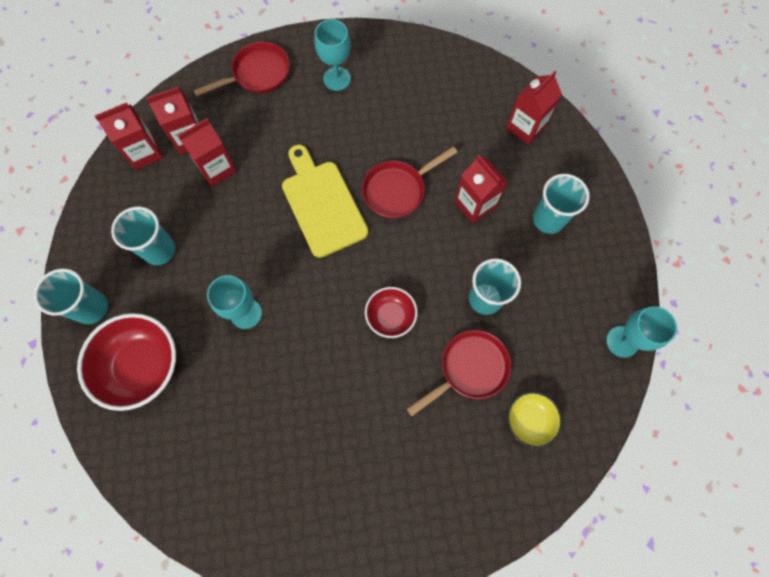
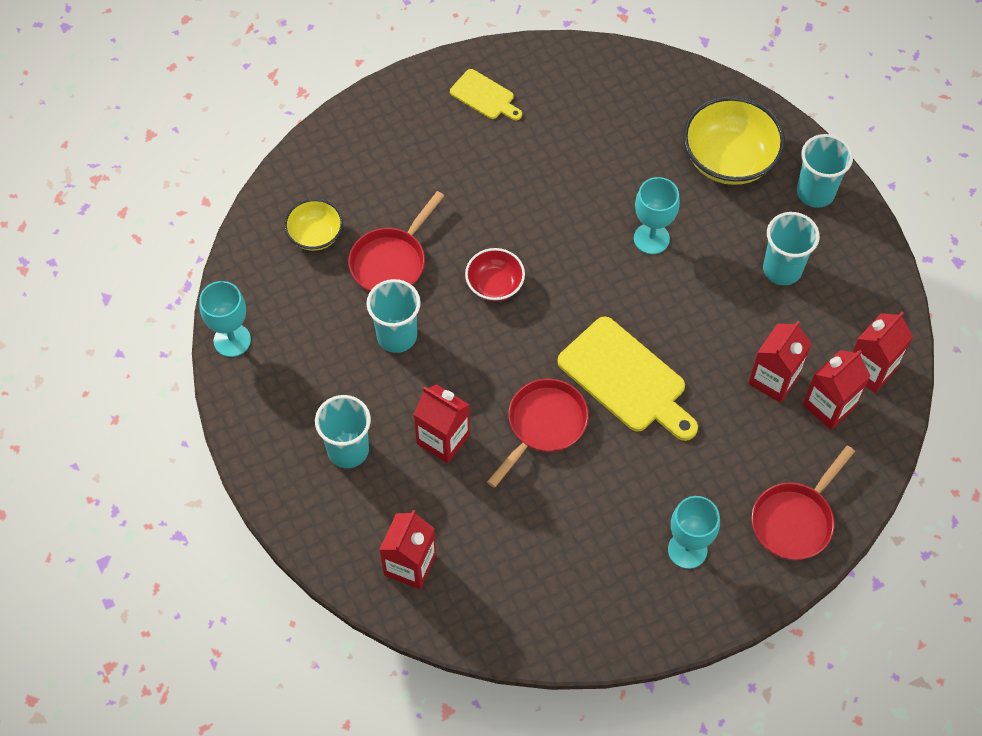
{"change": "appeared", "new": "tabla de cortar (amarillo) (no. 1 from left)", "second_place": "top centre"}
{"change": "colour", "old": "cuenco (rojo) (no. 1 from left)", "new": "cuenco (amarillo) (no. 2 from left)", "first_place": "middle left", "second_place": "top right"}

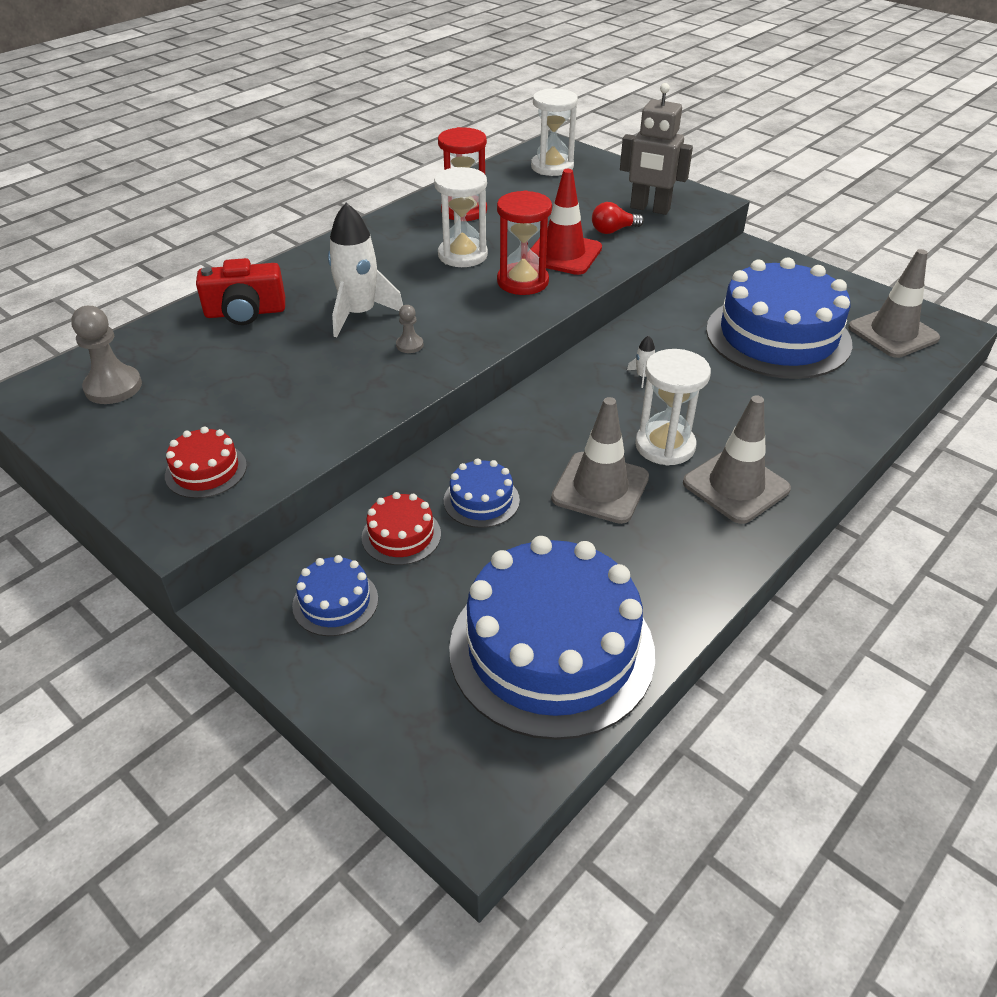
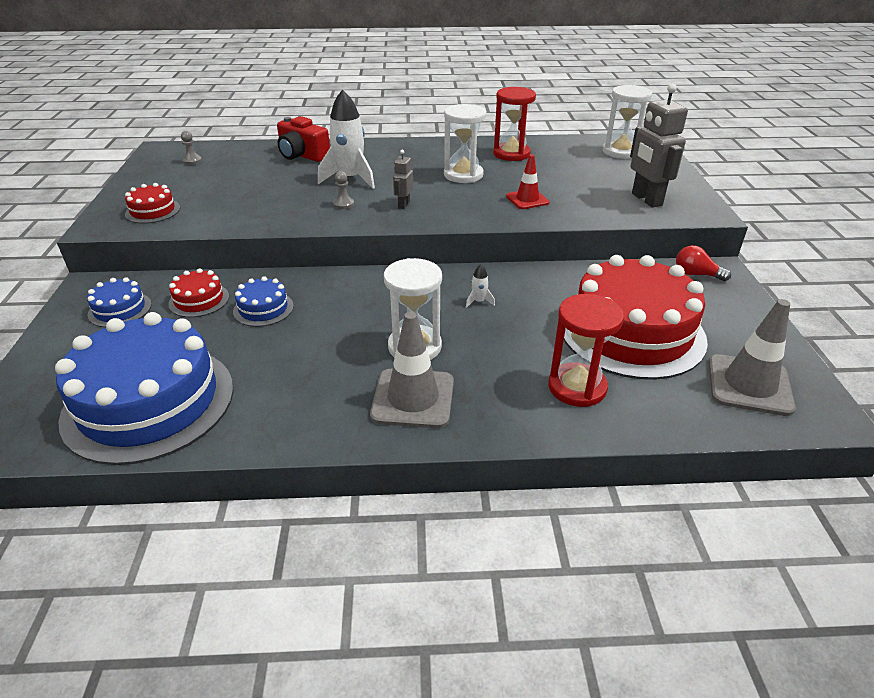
{"change": "size", "old": "peón (gris) (no. 1 from left)", "first_place": "middle left", "second_place": "top left", "factor": 0.53}
{"change": "appeared", "new": "robot (gris) (no. 1 from left)", "second_place": "top centre"}
{"change": "size", "old": "cono de tráfico (rojo)", "first_place": "top centre", "second_place": "top centre", "factor": 0.62}
{"change": "relocated", "old": "reloj de arena (rojo) (no. 2 from left)", "first_place": "top centre", "second_place": "middle right"}
{"change": "colour", "old": "tarta (azul) (no. 4 from left)", "new": "tarta (rojo) (no. 3 from left)", "first_place": "top right", "second_place": "middle right"}
{"change": "relocated", "old": "bombilla (rojo)", "first_place": "top centre", "second_place": "middle right"}
{"change": "missing", "old": "cono de tráfico (gris) (no. 1 from left)", "first_place": "centre"}

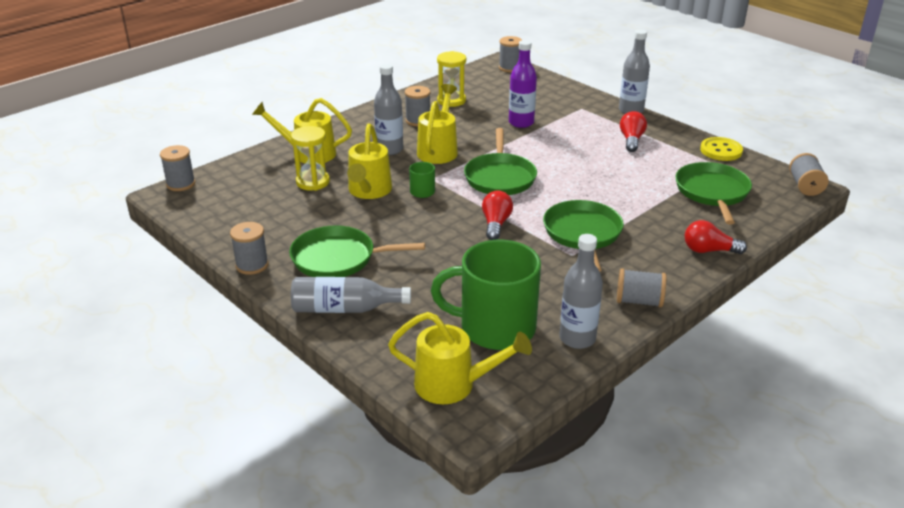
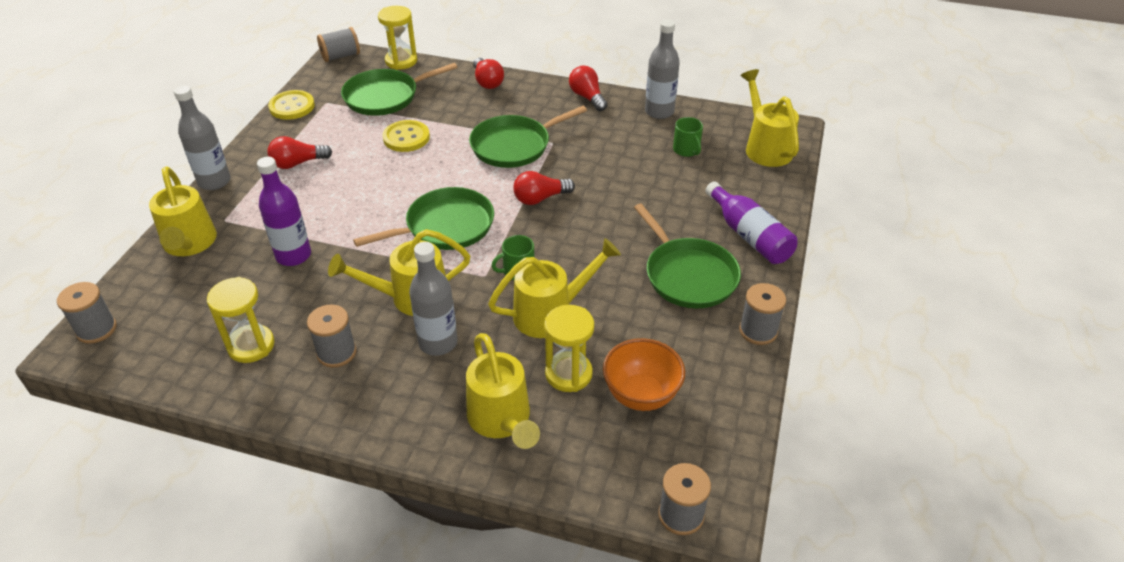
{"change": "appeared", "new": "regadera (amarillo) (no. 1 from left)", "second_place": "middle left"}
{"change": "appeared", "new": "reloj de arena (amarillo) (no. 2 from left)", "second_place": "top centre"}
{"change": "appeared", "new": "botón (amarillo) (no. 2 from left)", "second_place": "top centre"}
{"change": "exchanged", "old": "carrete (gris) (no. 5 from left)", "new": "bombilla (rojo) (no. 4 from left)", "first_place": "middle right", "second_place": "top centre"}
{"change": "appeared", "new": "cuenco (naranja)", "second_place": "centre"}
{"change": "size", "old": "taza (verde) (no. 2 from left)", "first_place": "centre", "second_place": "top centre", "factor": 0.42}
{"change": "colour", "old": "botella (gris) (no. 1 from left)", "new": "botella (morado) (no. 2 from left)", "first_place": "centre", "second_place": "middle right"}

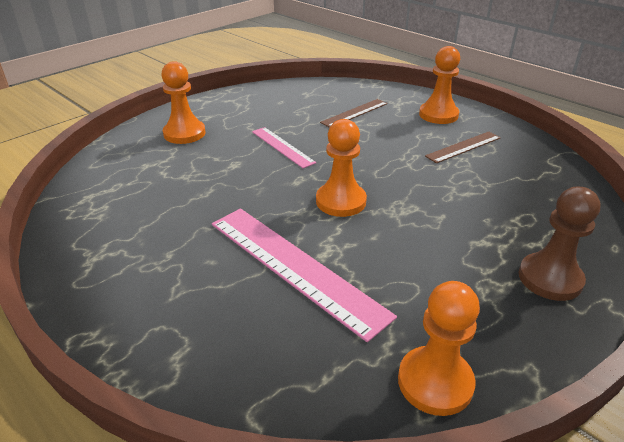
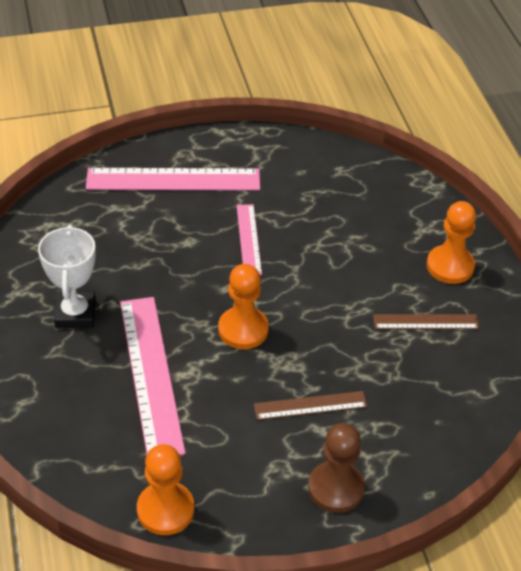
{"change": "appeared", "new": "trofeo (blanco)", "second_place": "middle left"}
{"change": "exchanged", "old": "peón (naranja) (no. 1 from left)", "new": "regla (rosa) (no. 2 from left)", "first_place": "top left", "second_place": "top left"}
{"change": "relocated", "old": "regla (marrón) (no. 1 from left)", "first_place": "top centre", "second_place": "bottom centre"}

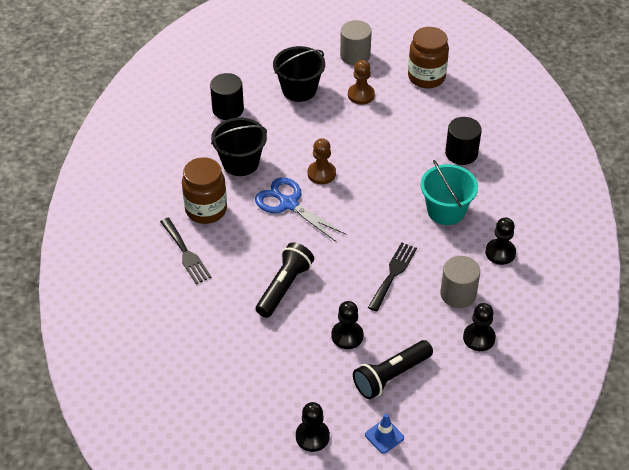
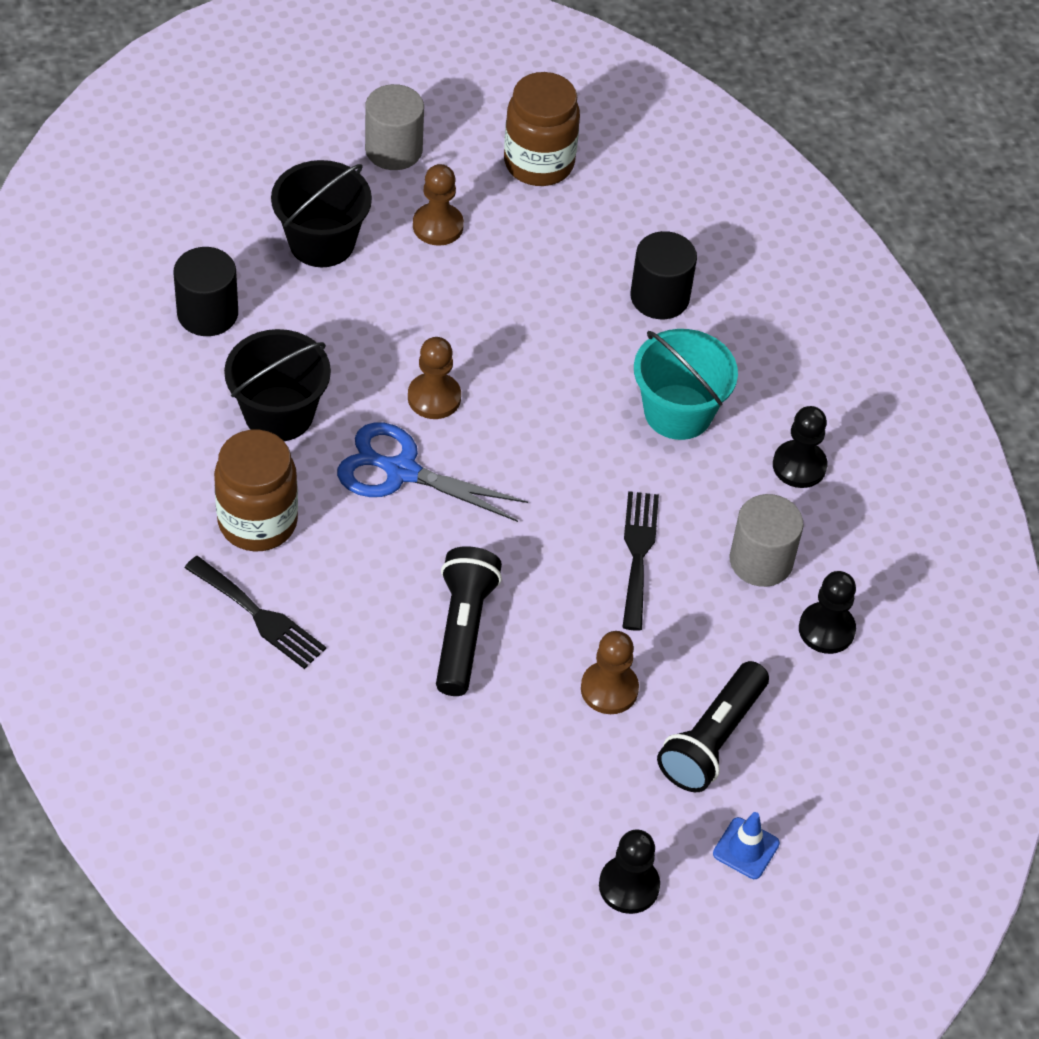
{"change": "colour", "old": "peón (negro) (no. 2 from left)", "new": "peón (marrón) (no. 3 from left)", "first_place": "bottom centre", "second_place": "centre"}

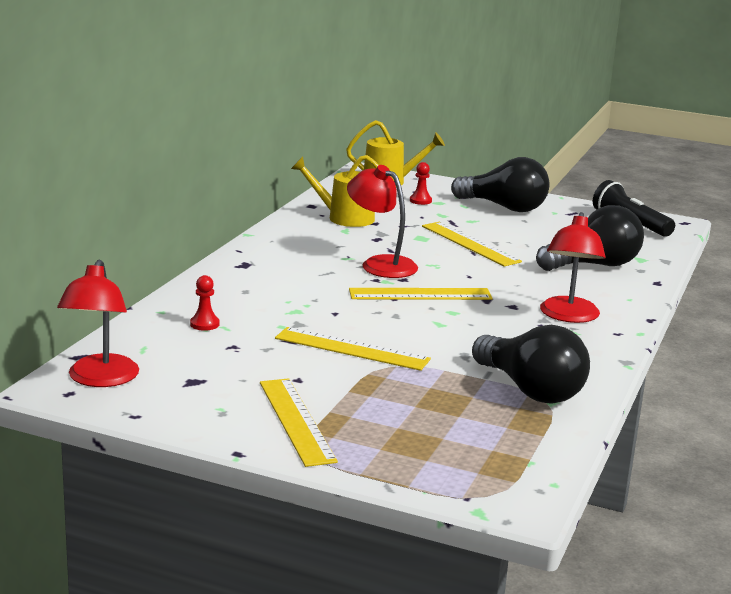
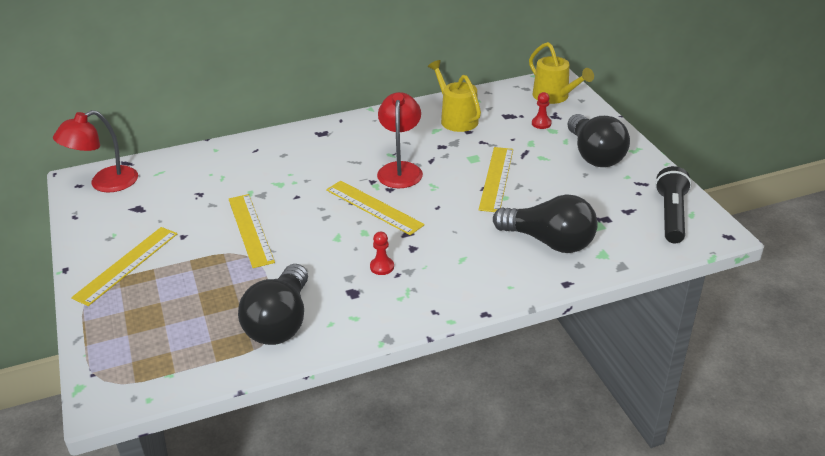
{"change": "relocated", "old": "peón (rojo) (no. 1 from left)", "first_place": "middle left", "second_place": "centre"}
{"change": "missing", "old": "lámpara (rojo) (no. 3 from left)", "first_place": "middle right"}

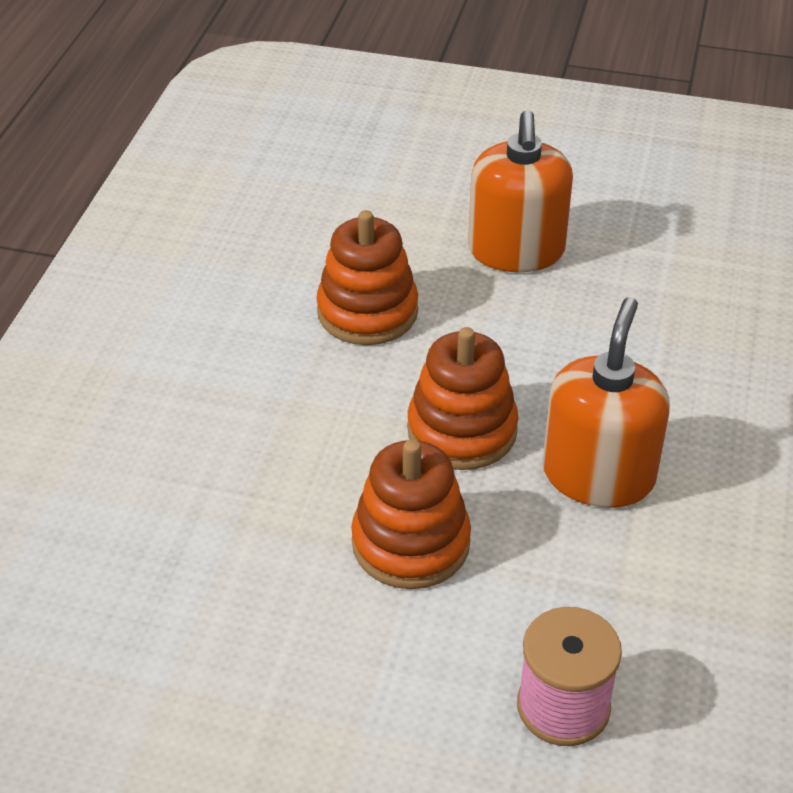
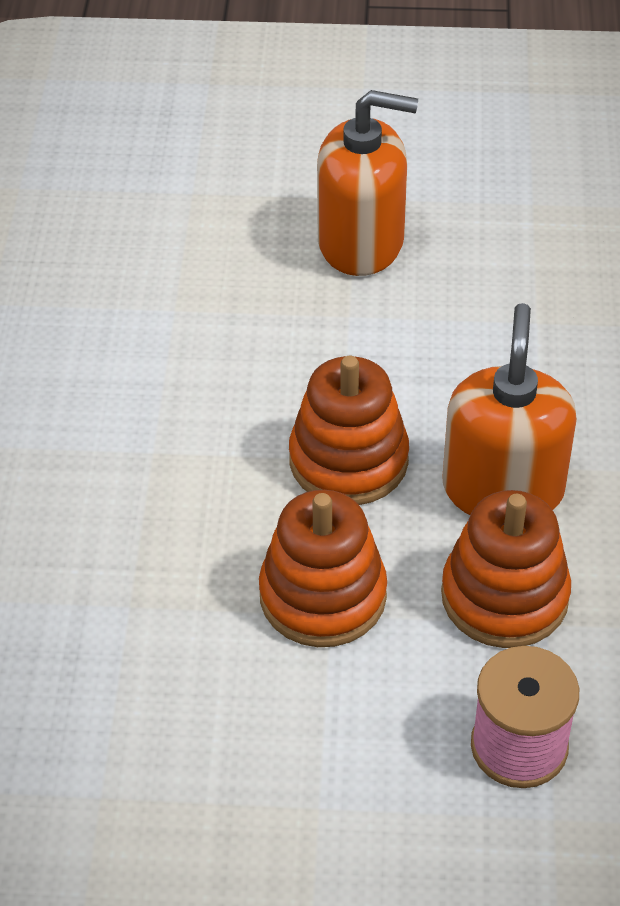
{"change": "spun", "old": "dispensador de jabón (naranja) (no. 1 from left)", "first_place": "top centre", "second_place": "top centre", "degrees": -75}
{"change": "relocated", "old": "juguete apilable (naranja) (no. 1 from left in the first image)", "new": "juguete apilable (naranja) (no. 3 from left)", "first_place": "centre", "second_place": "middle right"}

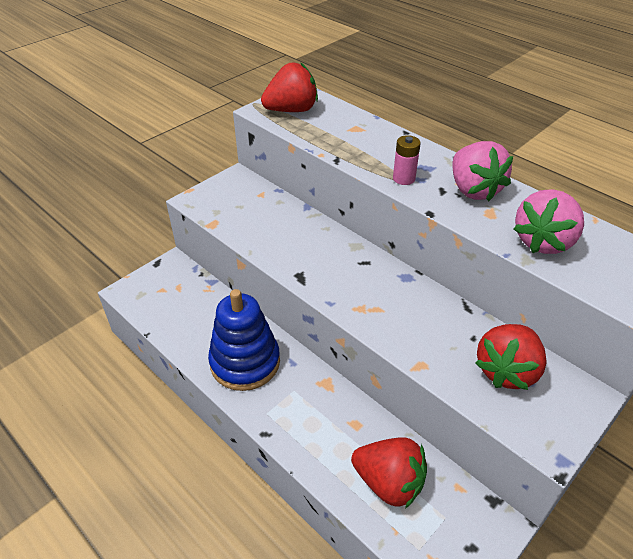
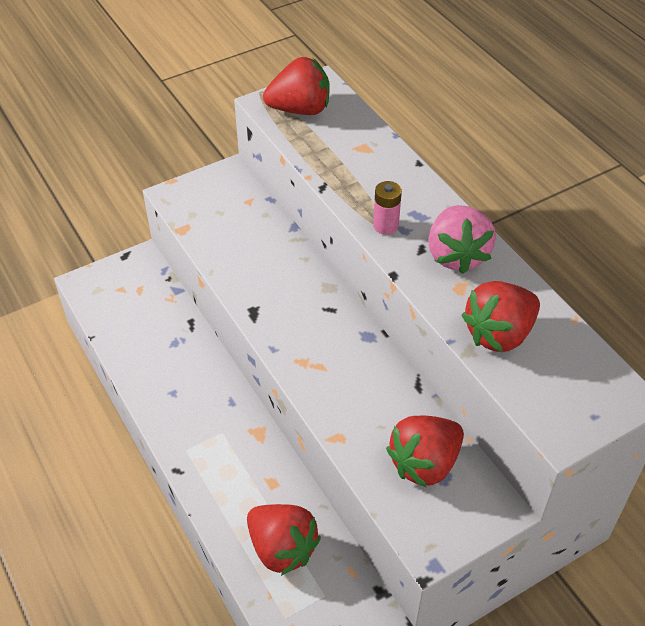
{"change": "colour", "old": "fresa (rosa) (no. 2 from left)", "new": "fresa (rojo) (no. 4 from left)", "first_place": "middle right", "second_place": "middle right"}
{"change": "missing", "old": "juguete apilable (azul)", "first_place": "centre"}

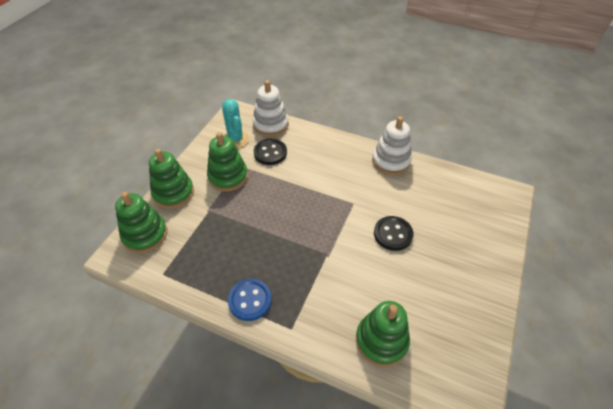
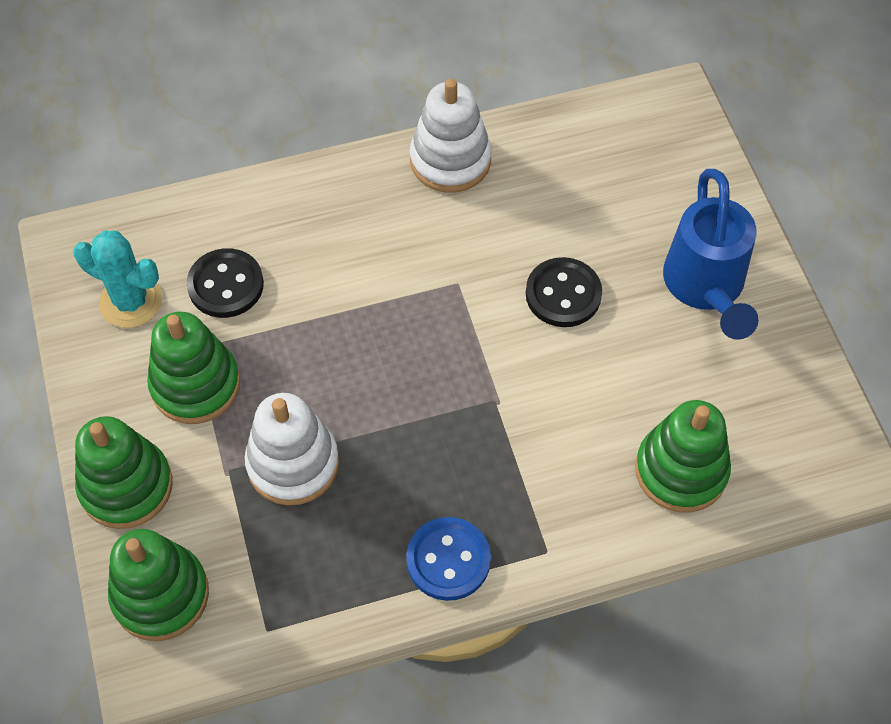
{"change": "relocated", "old": "juguete apilable (blanco) (no. 1 from left)", "first_place": "top centre", "second_place": "middle left"}
{"change": "appeared", "new": "regadera (azul)", "second_place": "middle right"}

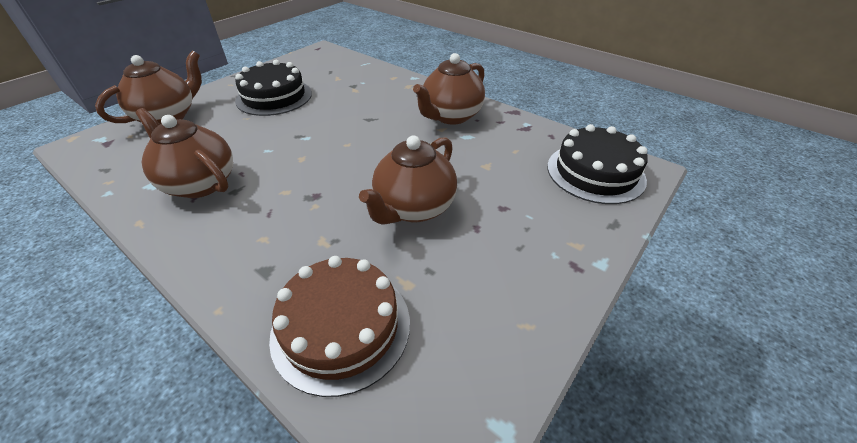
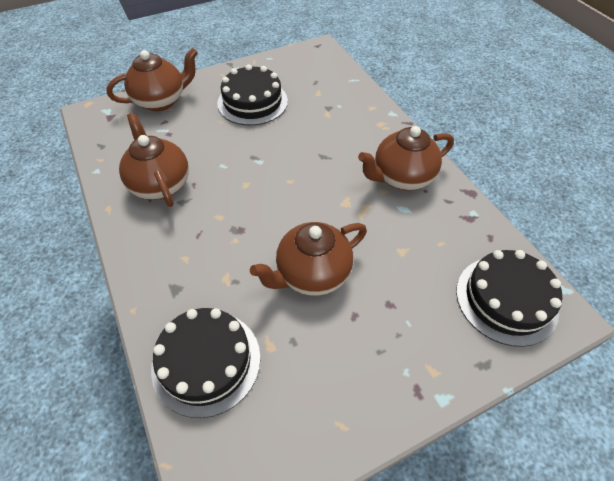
{"change": "colour", "old": "tarta (marrón)", "new": "tarta (negro) (no. 1 from left)", "first_place": "bottom centre", "second_place": "bottom centre"}

